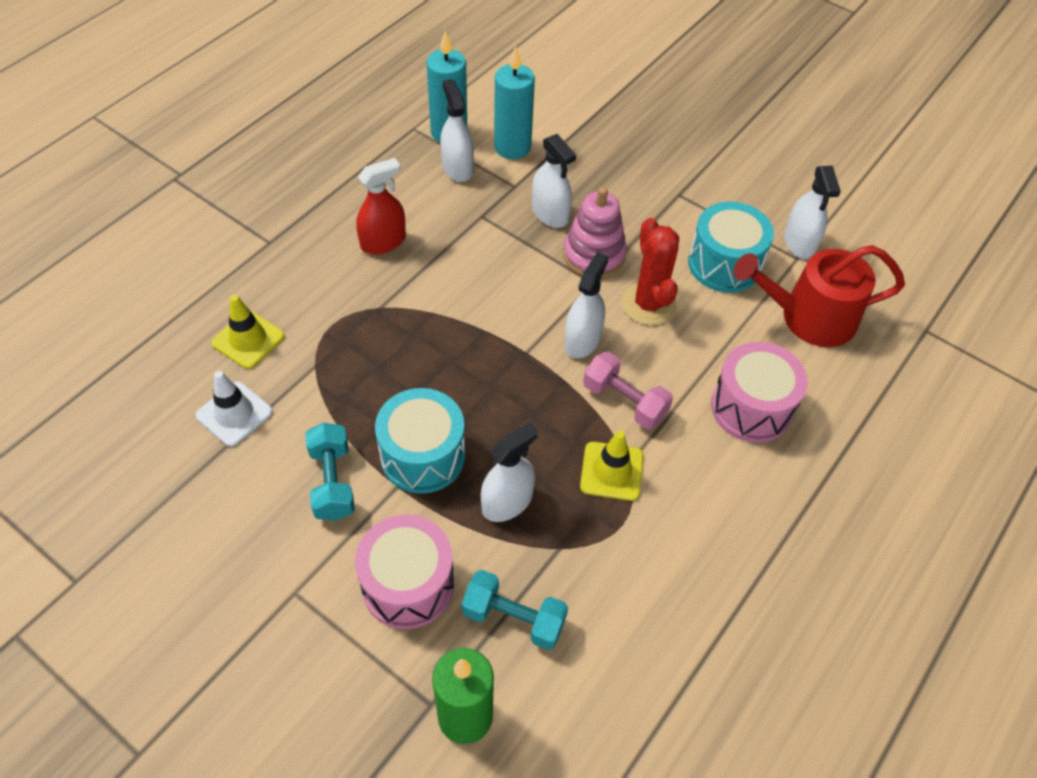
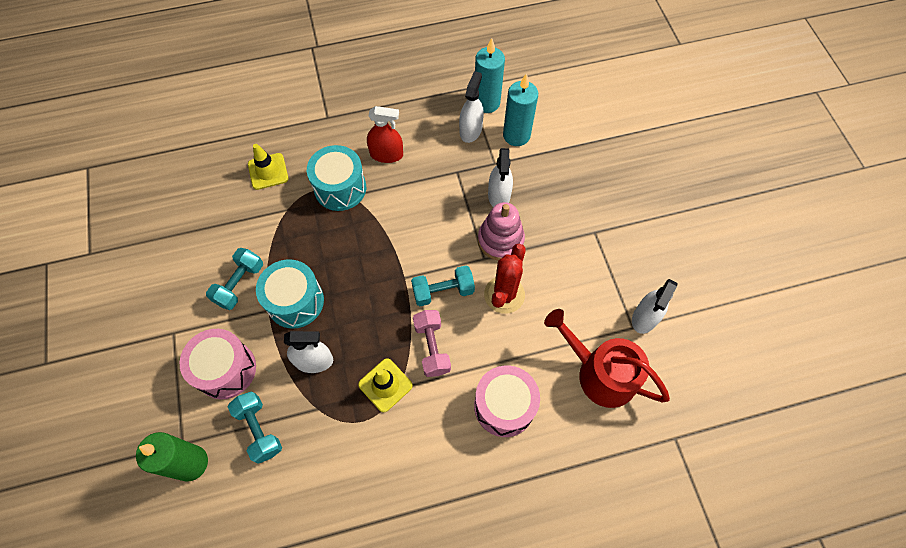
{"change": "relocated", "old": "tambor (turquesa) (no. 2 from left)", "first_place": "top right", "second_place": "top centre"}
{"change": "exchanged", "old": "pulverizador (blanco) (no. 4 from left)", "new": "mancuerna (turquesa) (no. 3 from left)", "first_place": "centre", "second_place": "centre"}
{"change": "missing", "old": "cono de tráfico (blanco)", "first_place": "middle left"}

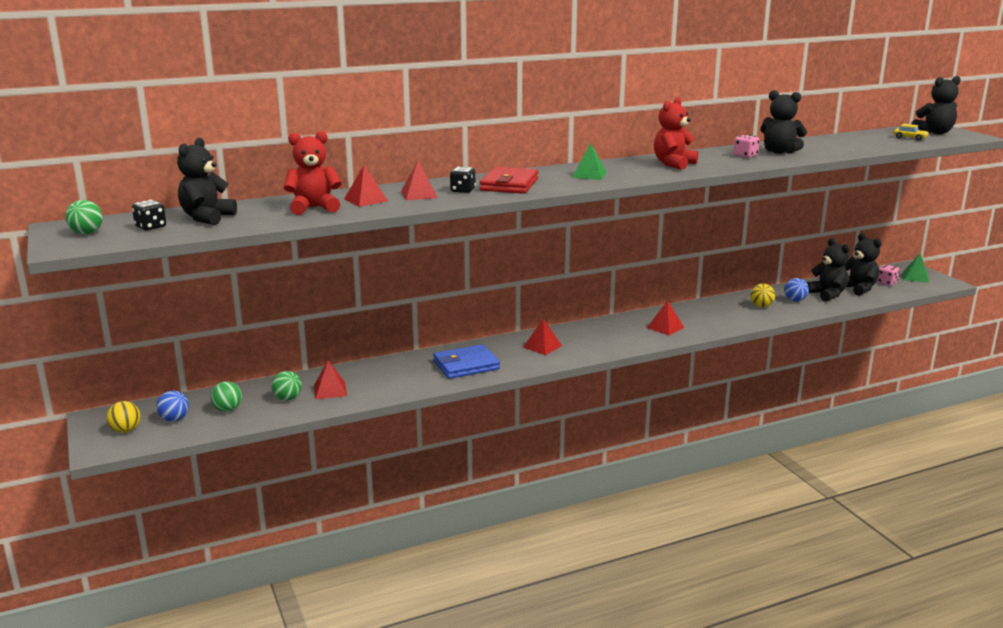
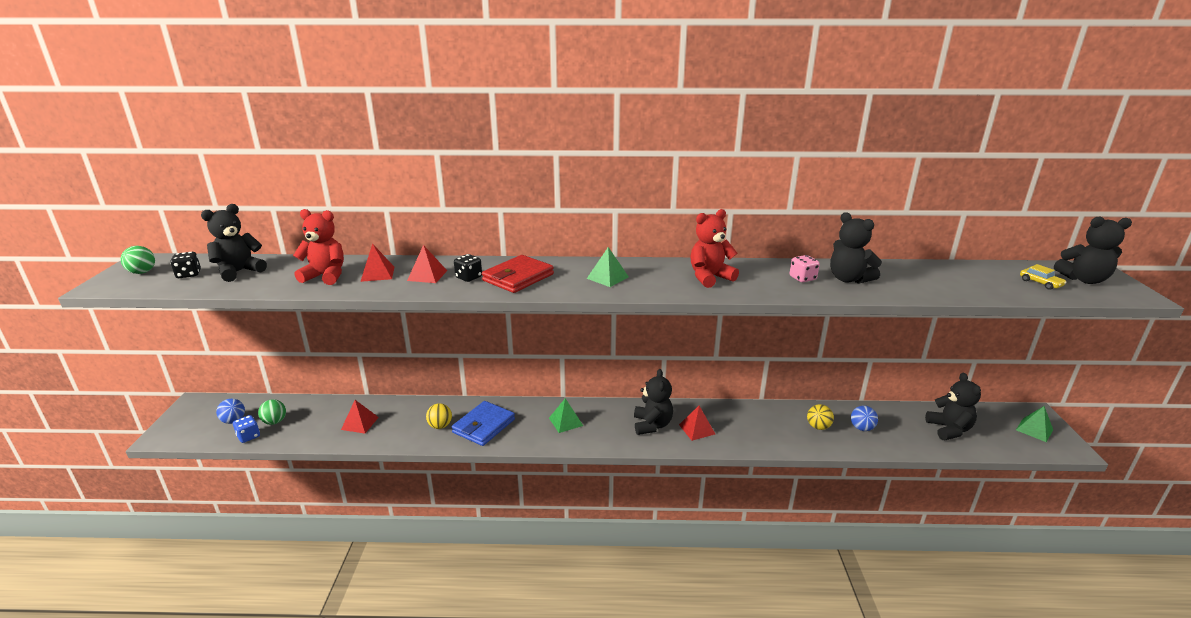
{"change": "appeared", "new": "dado (azul)", "second_place": "bottom left"}
{"change": "relocated", "old": "pelota (amarillo) (no. 1 from left)", "first_place": "middle left", "second_place": "bottom centre"}
{"change": "spun", "old": "cartera (azul)", "first_place": "centre", "second_place": "bottom centre", "degrees": -60}
{"change": "colour", "old": "pirámide (rojo) (no. 4 from left)", "new": "pirámide (verde) (no. 1 from left)", "first_place": "centre", "second_place": "bottom centre"}
{"change": "relocated", "old": "osito (negro) (no. 3 from left in the first image)", "new": "osito (negro) (no. 2 from left)", "first_place": "middle right", "second_place": "centre"}
{"change": "missing", "old": "pelota (verde) (no. 3 from left)", "first_place": "middle left"}
{"change": "missing", "old": "dado (rosa) (no. 2 from left)", "first_place": "middle right"}

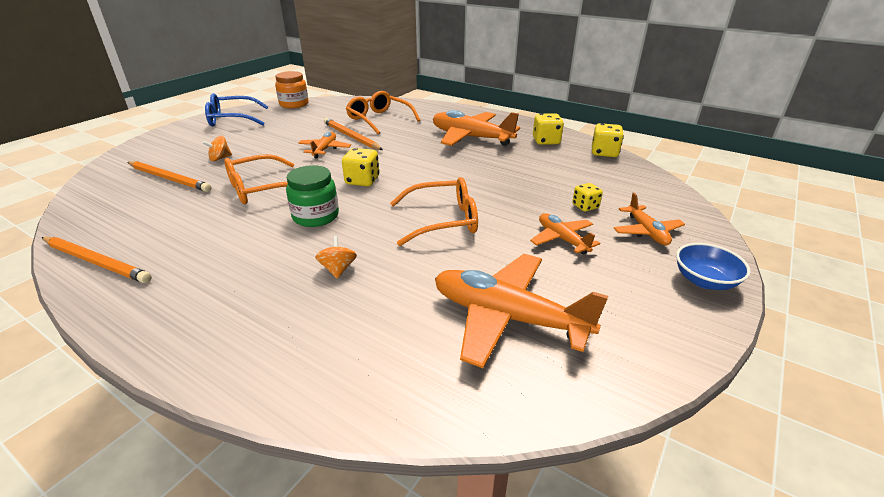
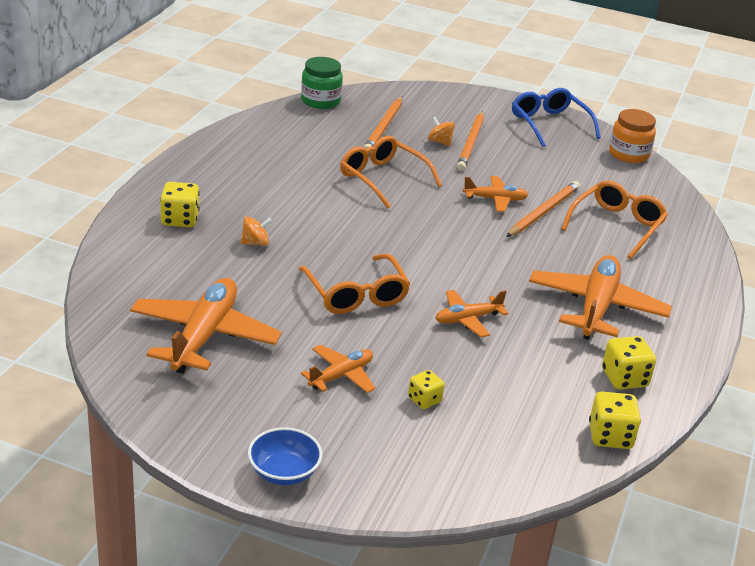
{"change": "relocated", "old": "dado (amarillo) (no. 1 from left)", "first_place": "centre", "second_place": "middle left"}
{"change": "relocated", "old": "tarro (verde)", "first_place": "centre", "second_place": "top centre"}
{"change": "relocated", "old": "avión (naranja) (no. 5 from left in the first image)", "new": "avión (naranja) (no. 3 from left)", "first_place": "middle right", "second_place": "centre"}
{"change": "relocated", "old": "lápiz (naranja) (no. 1 from left in the first image)", "new": "lápiz (naranja) (no. 2 from left)", "first_place": "middle left", "second_place": "top centre"}

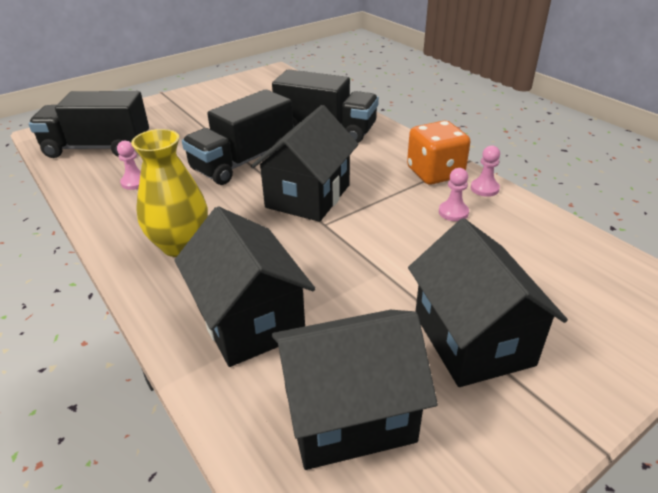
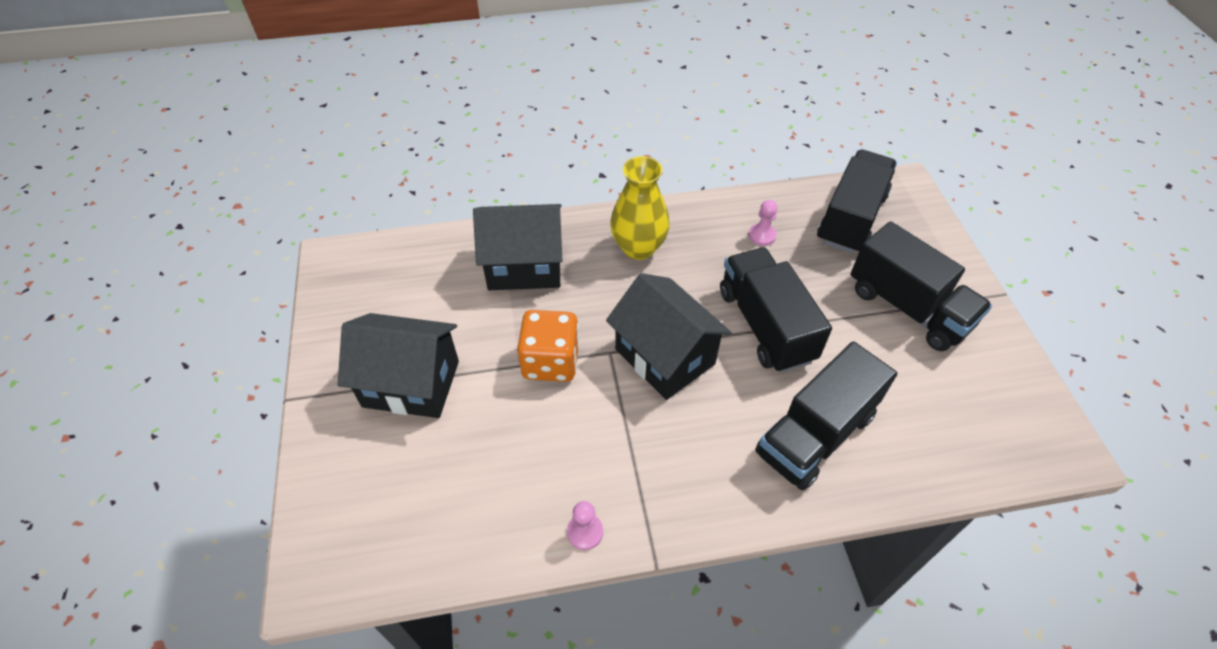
{"change": "relocated", "old": "dado (naranja)", "first_place": "top centre", "second_place": "centre"}
{"change": "appeared", "new": "camión (negro) (no. 4 from left)", "second_place": "middle right"}
{"change": "missing", "old": "casa (negro) (no. 3 from left)", "first_place": "bottom centre"}
{"change": "missing", "old": "peón (rosa) (no. 2 from left)", "first_place": "middle right"}

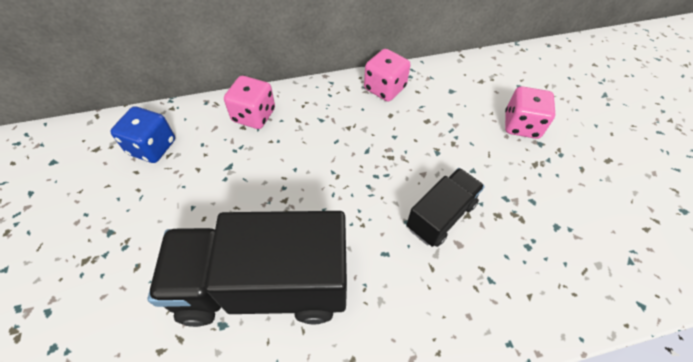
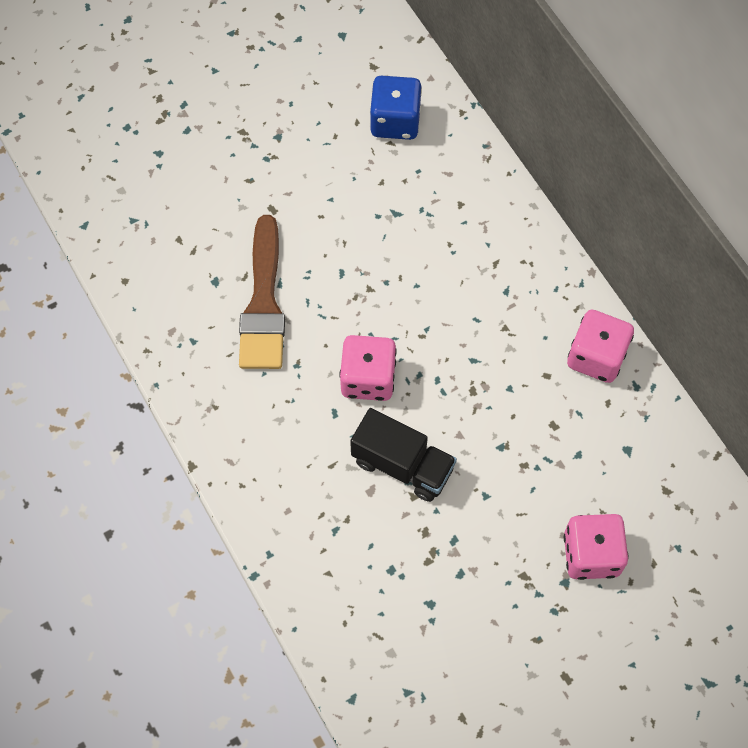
{"change": "exchanged", "old": "camión (negro) (no. 1 from left)", "new": "pincel (marrón)", "first_place": "bottom centre", "second_place": "centre"}
{"change": "relocated", "old": "dado (rosa) (no. 1 from left)", "first_place": "top centre", "second_place": "centre"}

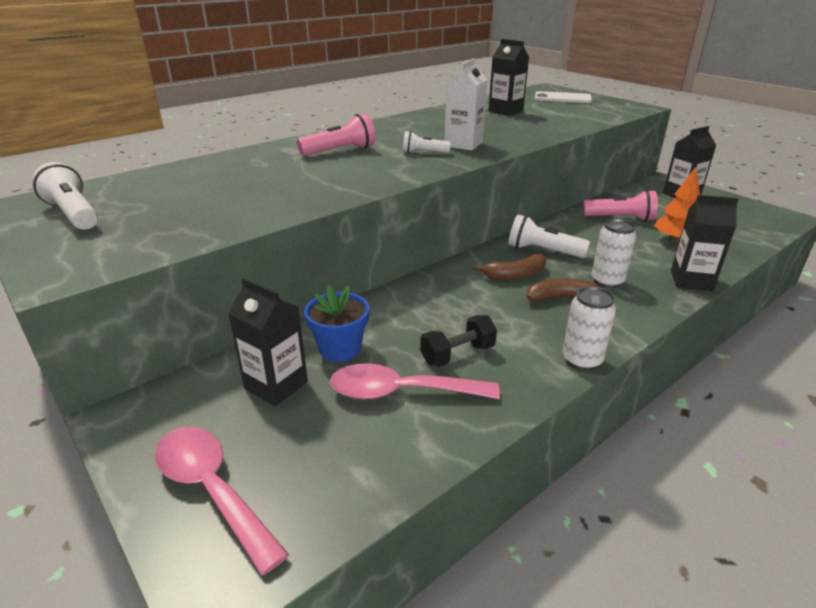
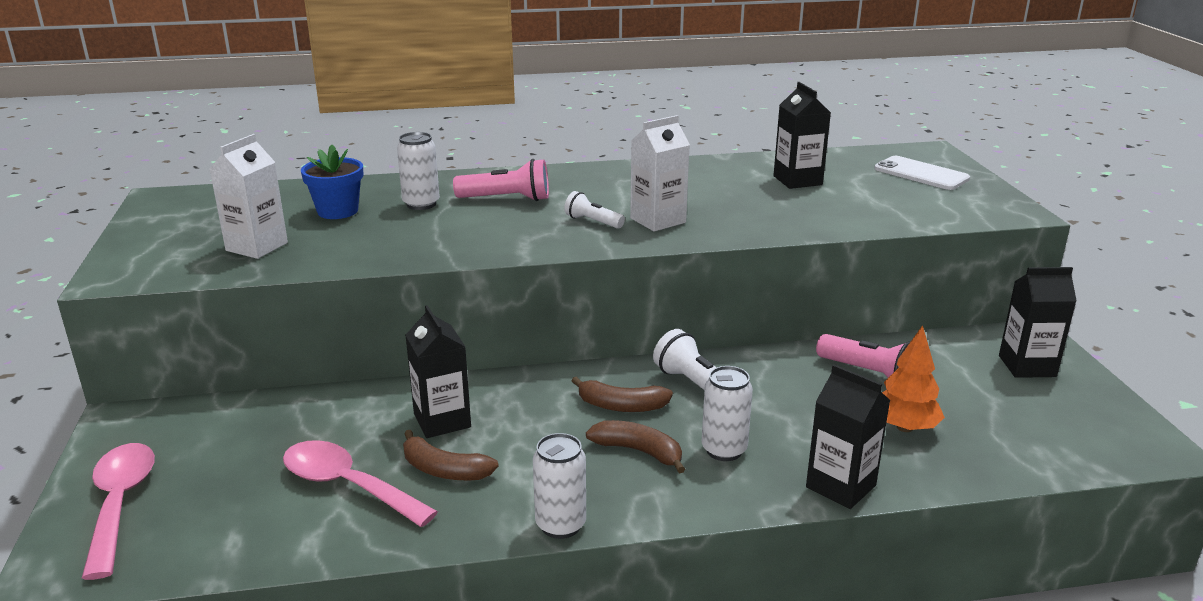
{"change": "appeared", "new": "cartón de leche (blanco) (no. 1 from left)", "second_place": "top left"}
{"change": "relocated", "old": "maceta (azul)", "first_place": "centre", "second_place": "top left"}
{"change": "appeared", "new": "lata (blanco) (no. 1 from left)", "second_place": "top centre"}
{"change": "exchanged", "old": "mancuerna (negro)", "new": "plátano (marrón) (no. 1 from left)", "first_place": "centre", "second_place": "bottom centre"}
{"change": "relocated", "old": "cartón de leche (negro) (no. 1 from left)", "first_place": "middle left", "second_place": "centre"}
{"change": "missing", "old": "lámpara de mano (blanco) (no. 1 from left)", "first_place": "top left"}

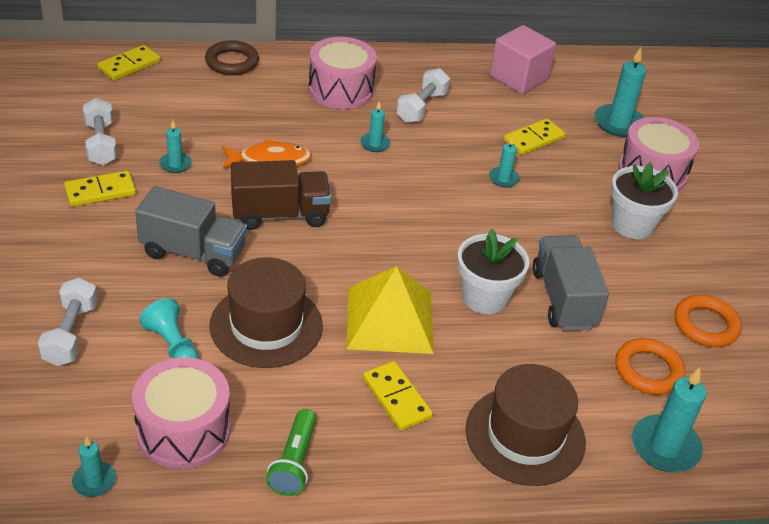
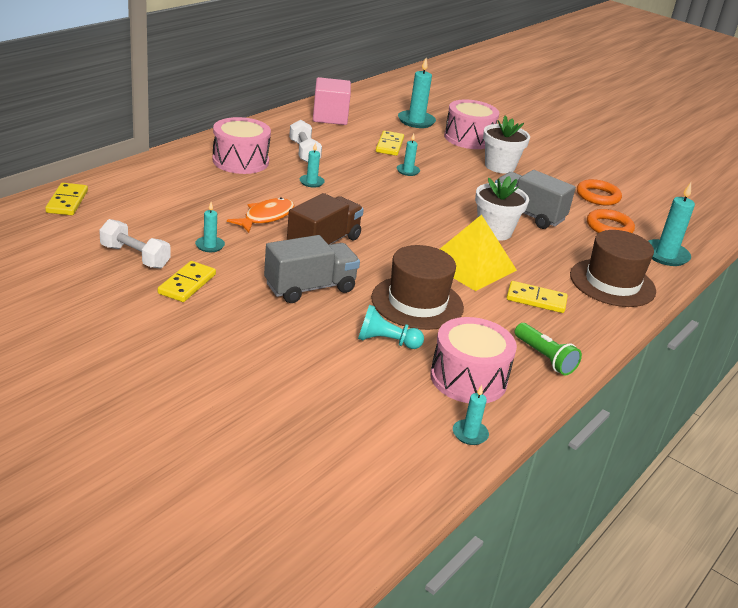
{"change": "missing", "old": "mancuerna (blanco) (no. 1 from left)", "first_place": "middle left"}
{"change": "missing", "old": "anillo (marrón)", "first_place": "top left"}

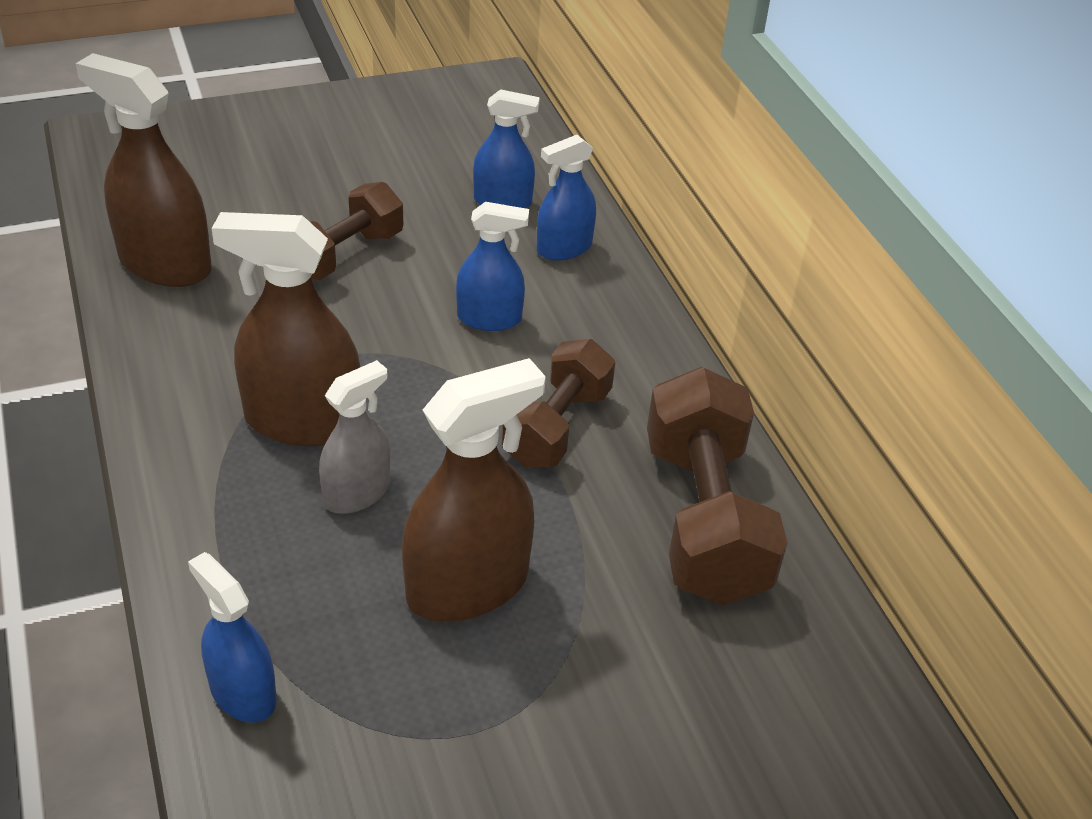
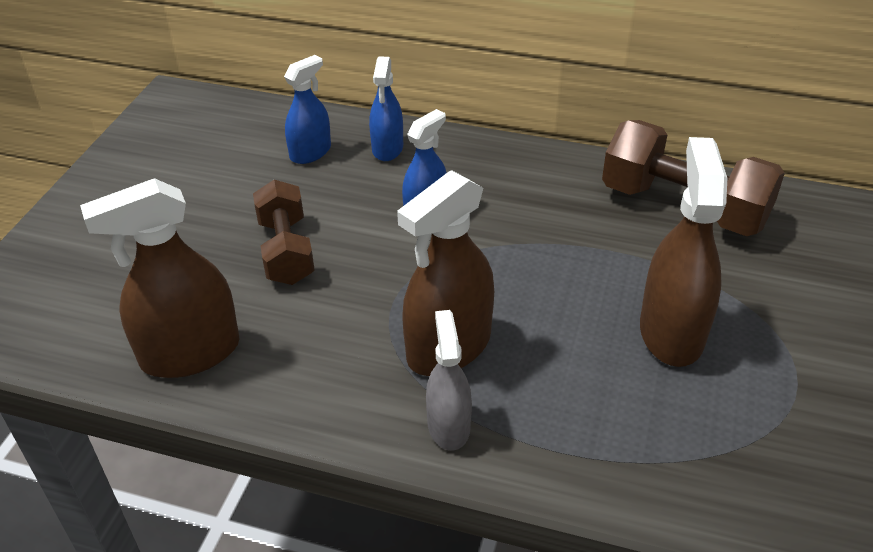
{"change": "relocated", "old": "pulverizador (gris)", "first_place": "middle left", "second_place": "bottom centre"}
{"change": "missing", "old": "pulverizador (azul) (no. 1 from left)", "first_place": "bottom left"}
{"change": "missing", "old": "mancuerna (marrón) (no. 2 from left)", "first_place": "centre"}

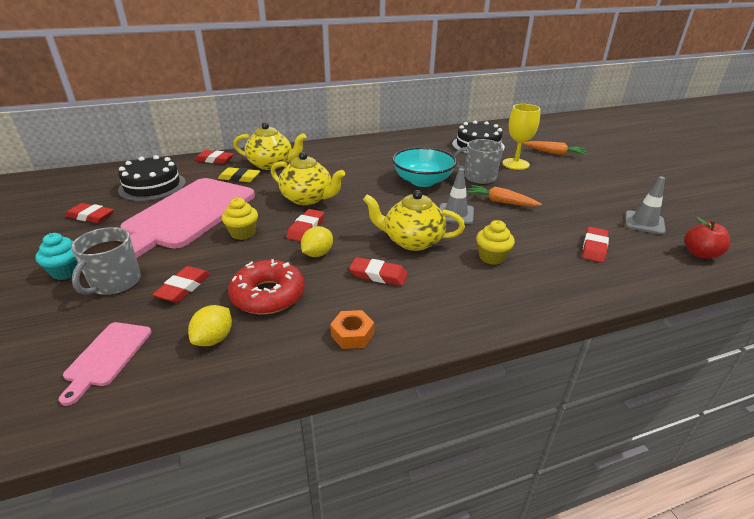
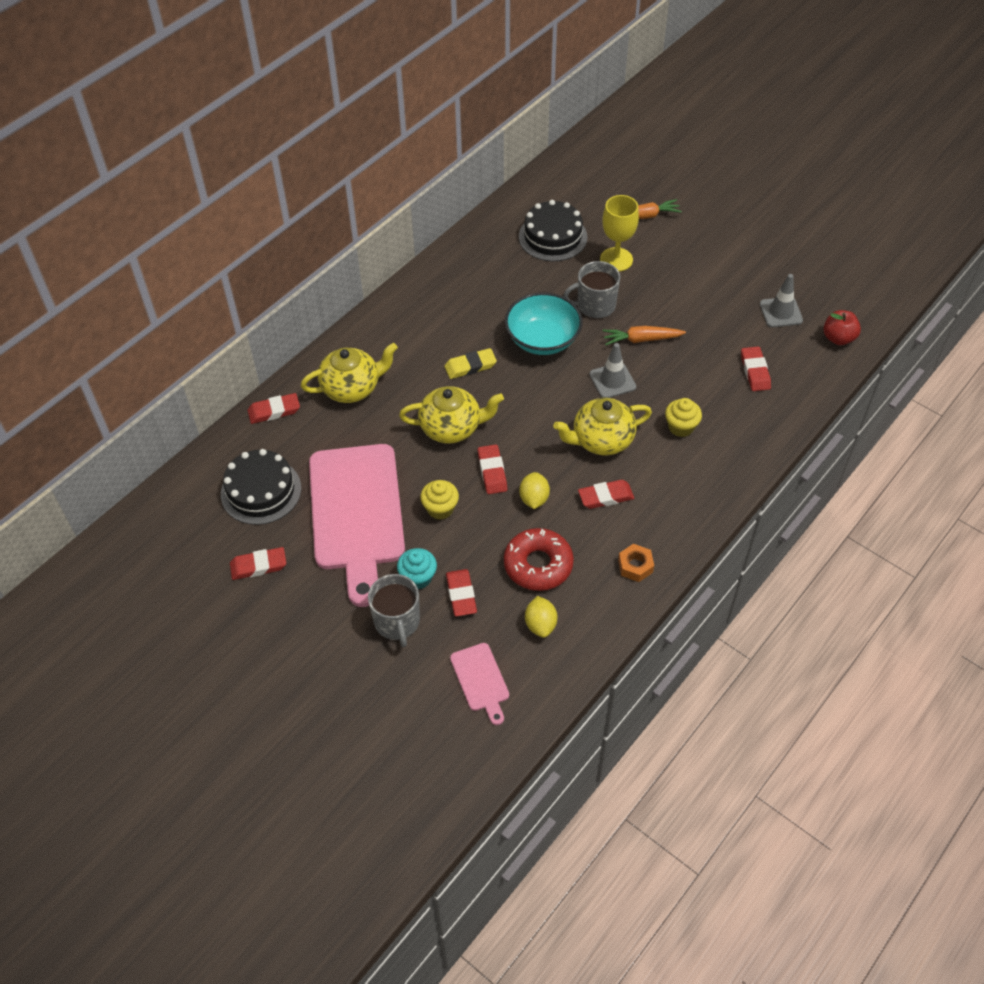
{"change": "relocated", "old": "magdalena (turquesa)", "first_place": "middle left", "second_place": "centre"}
{"change": "relocated", "old": "goma de borrar (amarillo)", "first_place": "middle left", "second_place": "centre"}

